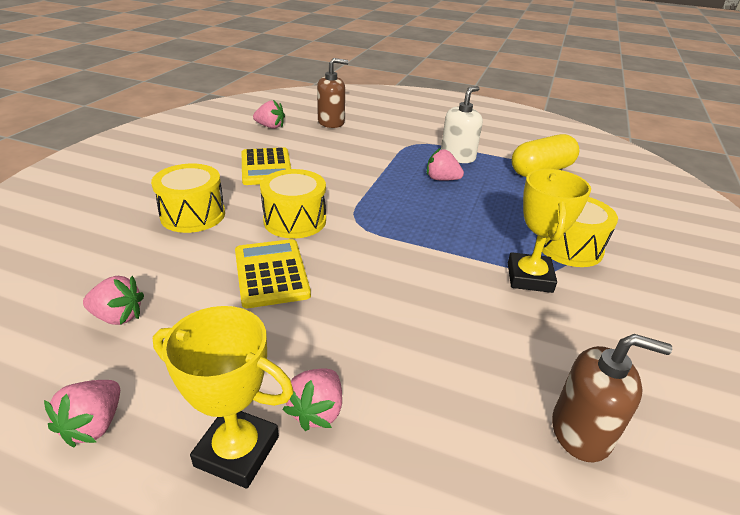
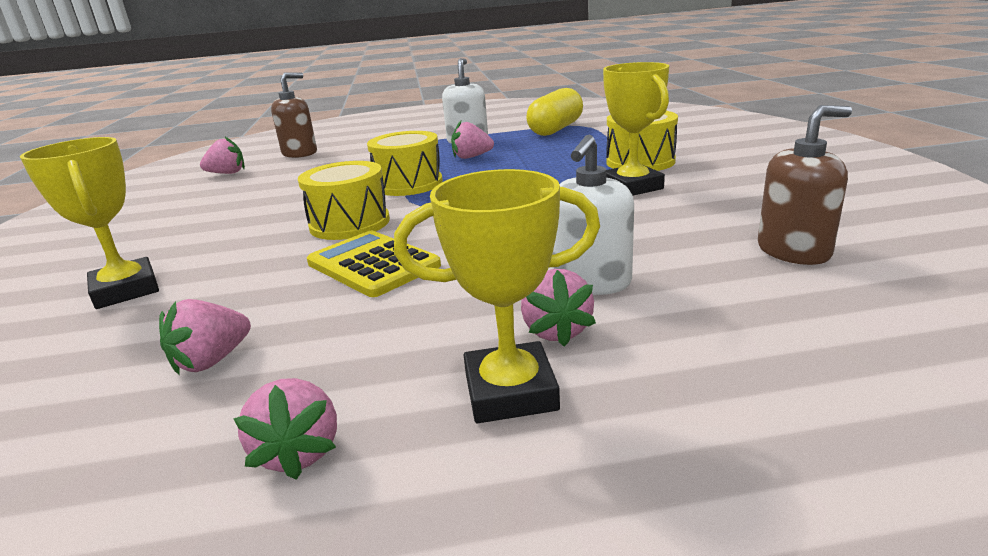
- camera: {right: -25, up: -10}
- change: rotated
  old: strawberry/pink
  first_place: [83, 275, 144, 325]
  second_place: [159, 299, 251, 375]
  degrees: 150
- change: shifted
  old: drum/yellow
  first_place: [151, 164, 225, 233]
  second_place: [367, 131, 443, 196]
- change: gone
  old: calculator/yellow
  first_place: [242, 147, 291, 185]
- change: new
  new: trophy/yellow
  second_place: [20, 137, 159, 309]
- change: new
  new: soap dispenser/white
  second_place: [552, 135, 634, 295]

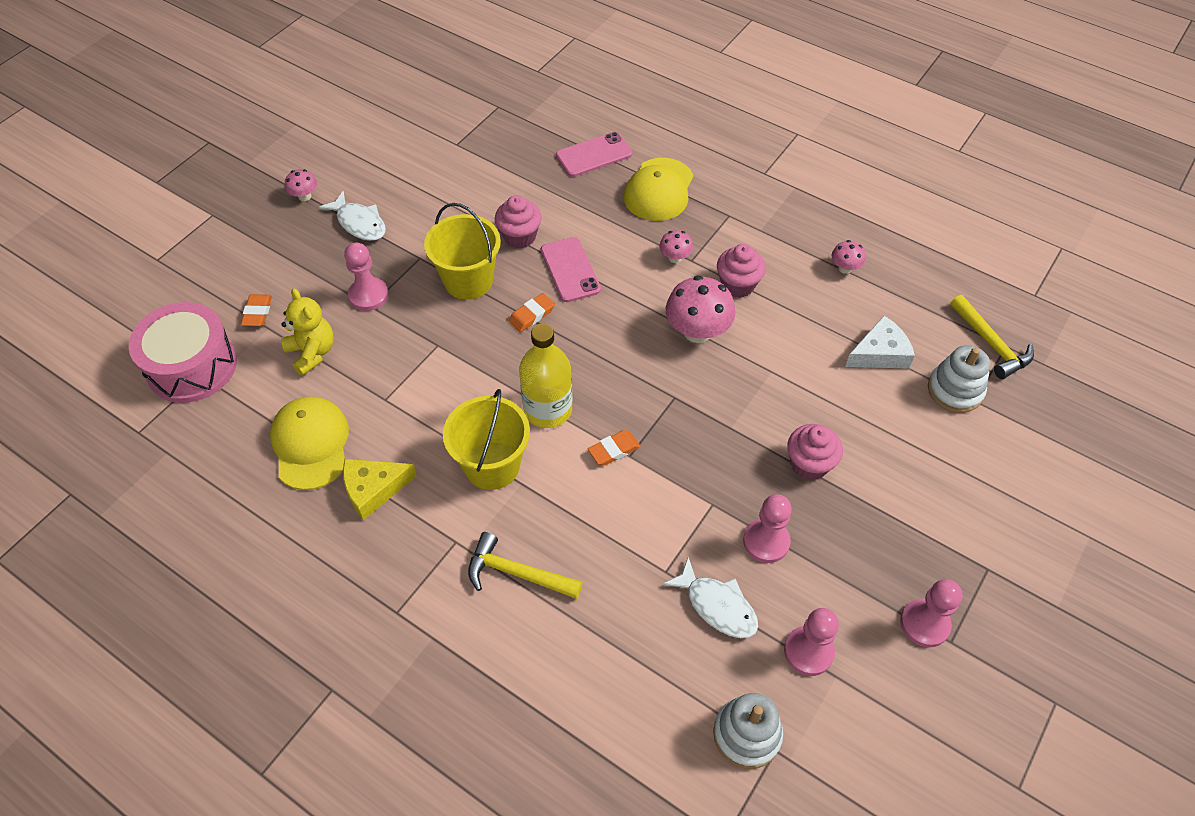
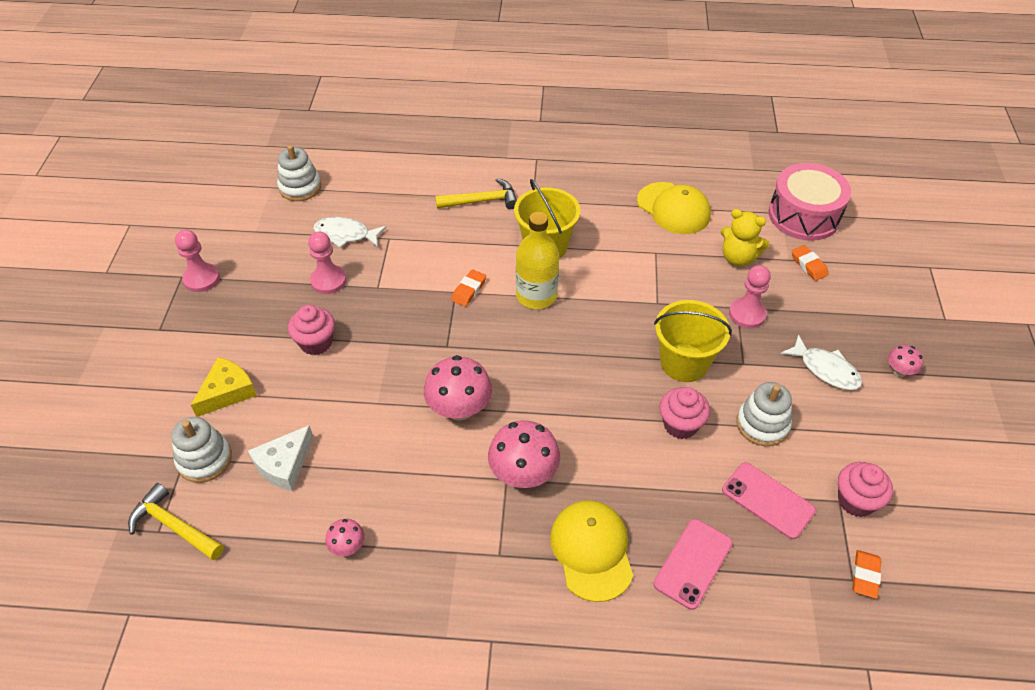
- camera: {right: 150, up: -5}
- change: rotated
  old: fish/white
  first_place: [319, 191, 386, 241]
  second_place: [781, 334, 862, 390]
  degrees: -150
- change: shifted
  old: cheese/yellow
  first_place: [343, 459, 417, 520]
  second_place: [191, 357, 257, 417]
- change: shifted
  old: eraser/orange
  first_place: [509, 293, 555, 332]
  second_place: [852, 550, 881, 599]
- change: shifted
  old: phone/pink
  first_place: [541, 237, 601, 302]
  second_place: [722, 462, 816, 539]
- change: scaled
  old: mushroom/pink
  first_place: [659, 230, 693, 263]
  second_place: [488, 420, 560, 488]
  factor: 1.94
- change: shifted
  old: cupcake/pink
  first_place: [717, 244, 766, 298]
  second_place: [838, 462, 893, 517]
- change: gone
  old: pawn/pink
  first_place: [784, 608, 839, 676]
- change: new
  new: stacking toy/white
  second_place: [736, 382, 792, 446]

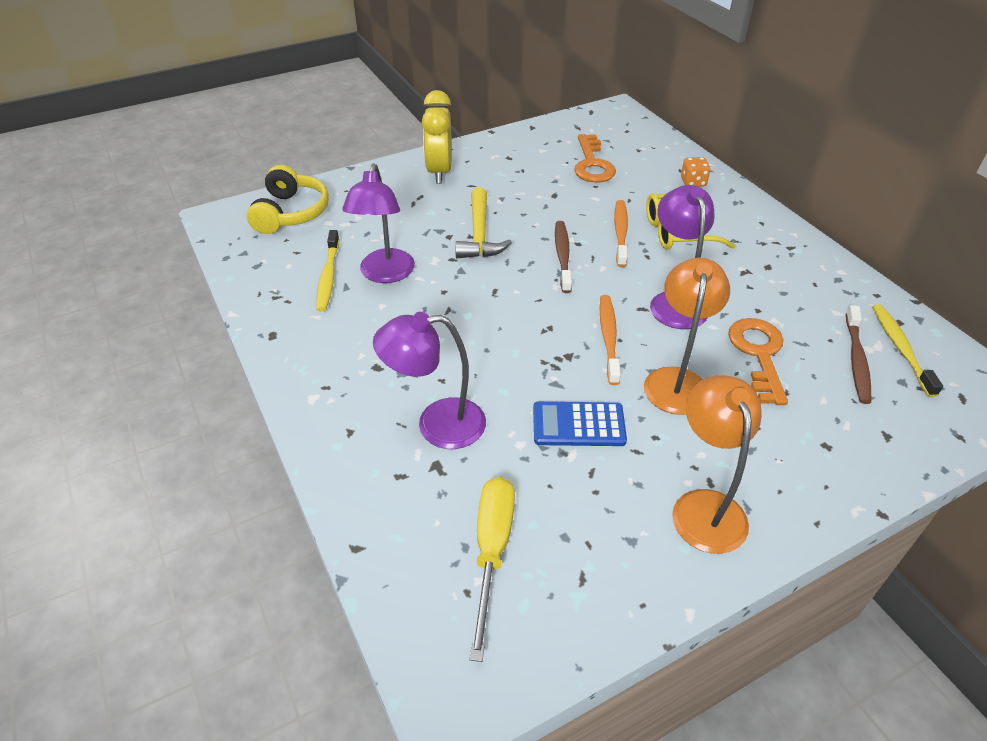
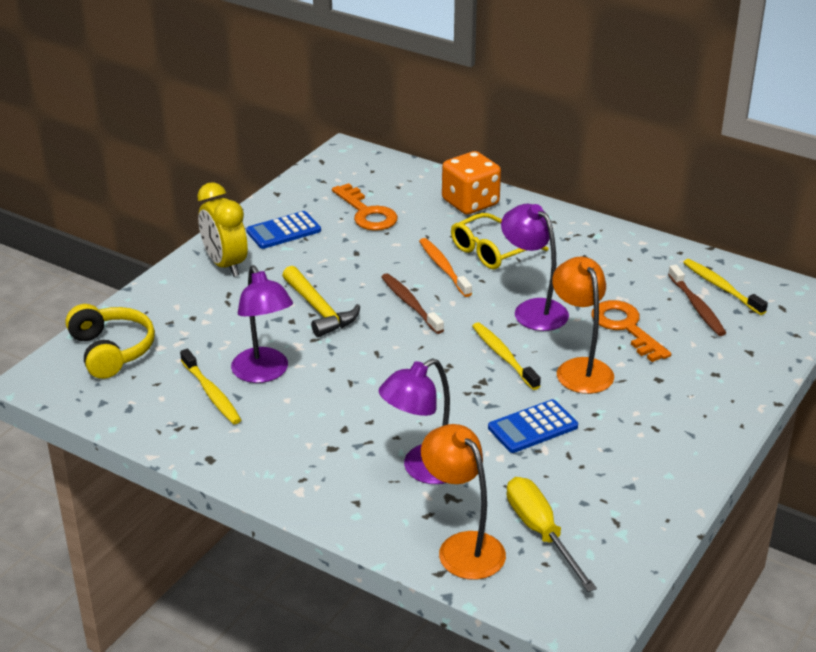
- camera: {right: -30, up: -10}
- change: repainted
  old: toothbrush/orange
  new: toothbrush/yellow
  first_place: [600, 295, 621, 385]
  second_place: [472, 322, 541, 390]
- change: shifted
  old: lamp/orange
  first_place: [672, 375, 762, 554]
  second_place: [421, 424, 506, 580]
- change: scaled
  old: dice/orange
  first_place: [681, 157, 711, 187]
  second_place: [442, 151, 501, 215]
  factor: 1.98
- change: new
  new: calculator/blue
  second_place: [246, 211, 321, 249]

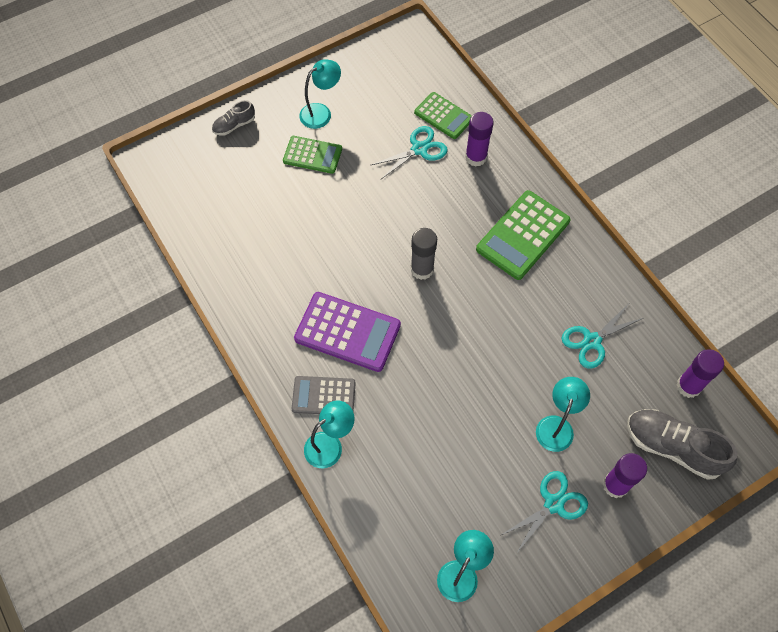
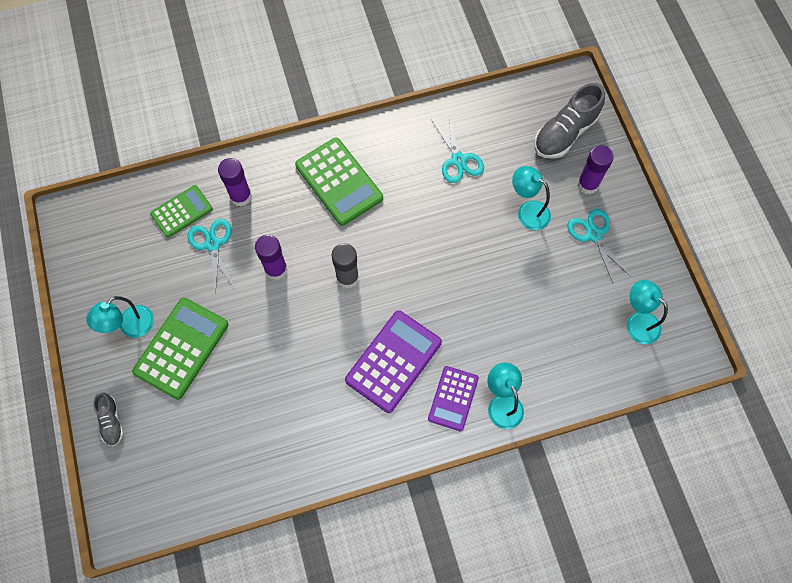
- camera: {right: -75, up: 5}
- change: scaled
  old: calculator/green
  first_place: [283, 136, 342, 174]
  second_place: [132, 297, 229, 400]
  factor: 1.59
- change: repainted
  old: calculator/grey
  new: calculator/purple
  first_place: [292, 376, 356, 414]
  second_place: [428, 366, 479, 431]
- change: rotated
  old: lamp/turquoise
  first_place: [299, 59, 341, 129]
  second_place: [86, 296, 154, 338]
  degrees: -120
- change: shifted
  old: glue stick/purple
  first_place: [676, 349, 724, 398]
  second_place: [255, 235, 287, 280]

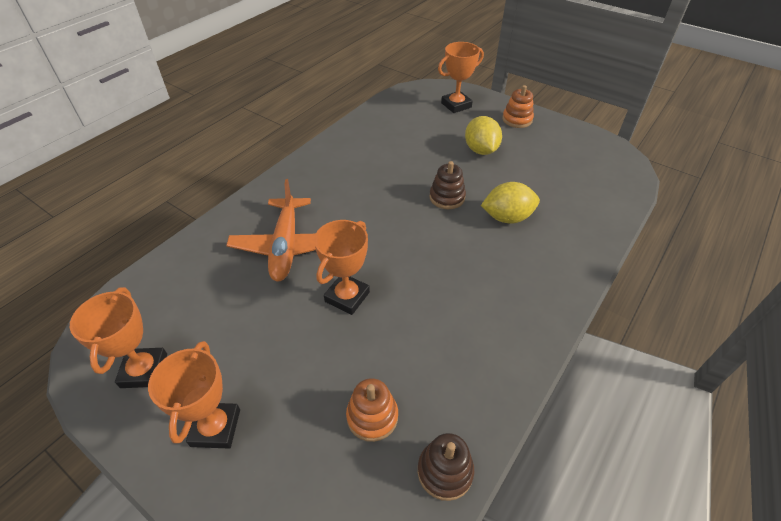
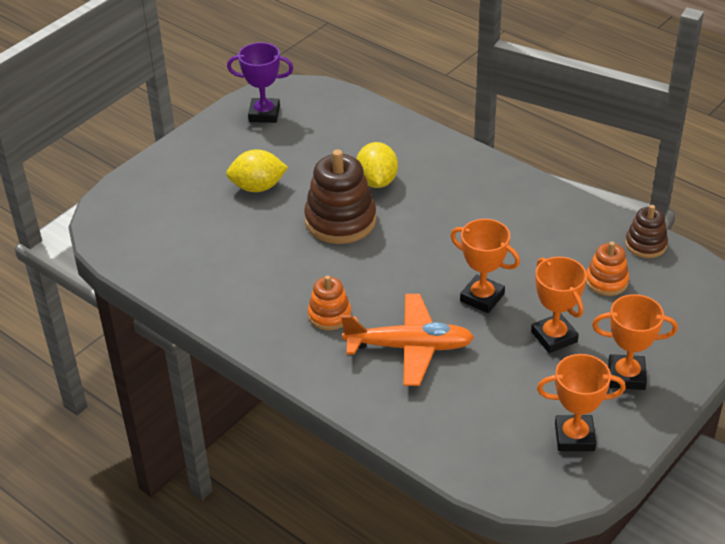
- camera: {right: -85, up: -5}
- change: scaled
  old: stacking toy/brown
  first_place: [429, 161, 466, 209]
  second_place: [304, 149, 376, 244]
  factor: 1.78
- change: shifted
  old: trophy/orange
  first_place: [438, 42, 484, 113]
  second_place: [531, 257, 587, 353]
- change: shifted
  old: stacking toy/orange
  first_place: [502, 85, 534, 128]
  second_place: [308, 275, 351, 330]
- change: new
  new: trophy/purple
  second_place: [227, 42, 293, 123]

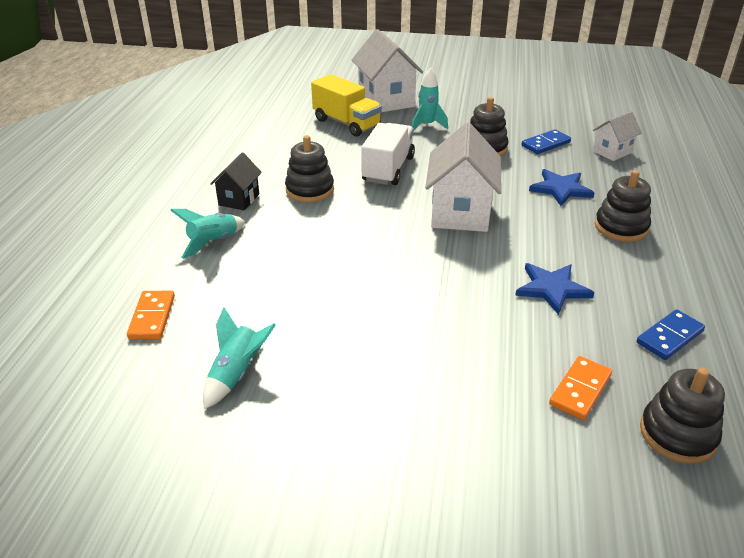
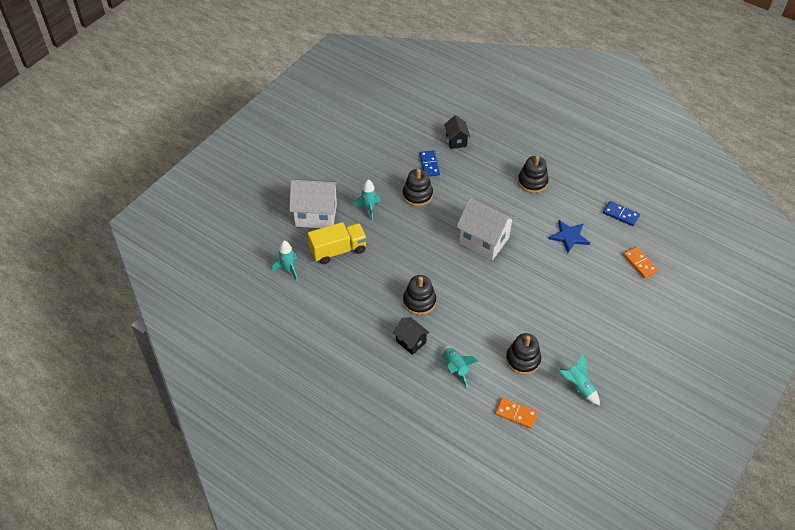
- camera: {right: -65, up: 15}
- change: gone
  old: truck/white
  first_place: [361, 123, 415, 185]
- change: gone
  old: star/blue
  first_place: [529, 169, 594, 206]
- change: repainted
  old: house/white
  new: house/black
  first_place: [593, 111, 642, 161]
  second_place: [444, 115, 470, 149]
- change: rotated
  old: domino/blue
  first_place: [637, 309, 705, 360]
  second_place: [603, 201, 640, 226]
  degrees: -45
- change: shifted
  old: stacking toy/black
  first_place: [640, 367, 725, 464]
  second_place: [506, 333, 541, 375]
- change: new
  new: rocket/turquoise
  second_place: [272, 241, 298, 281]

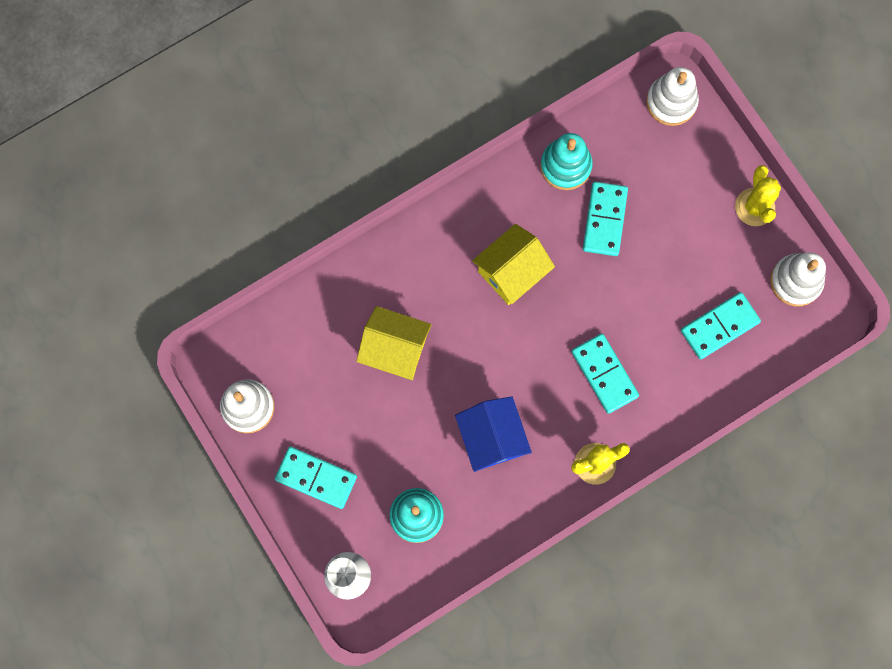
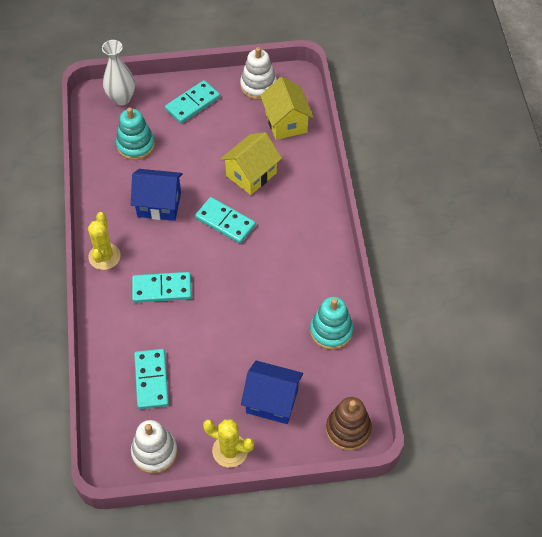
- camera: {right: 115, up: -20}
- change: shifted
  old: house/yellow
  first_place: [472, 224, 555, 305]
  second_place: [260, 77, 313, 140]
- change: shifted
  old: domino/turquoise
  first_place: [583, 181, 628, 256]
  second_place: [195, 197, 256, 244]
- change: repainted
  old: stacking toy/white
  new: stacking toy/brown
  first_place: [646, 67, 699, 126]
  second_place: [326, 397, 372, 451]
- change: new
  new: house/blue
  second_place: [241, 361, 303, 424]

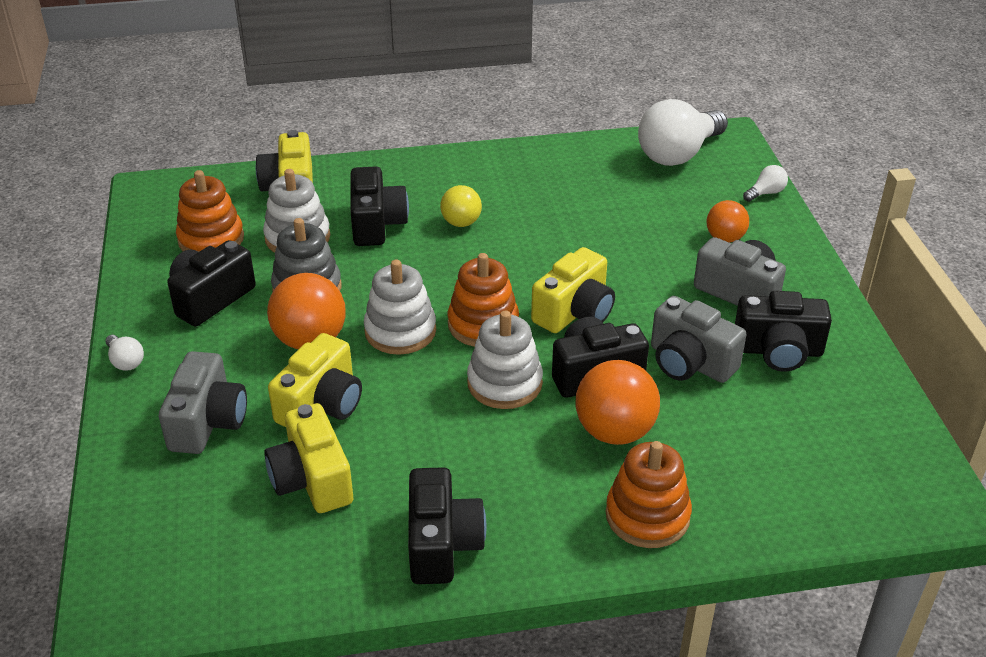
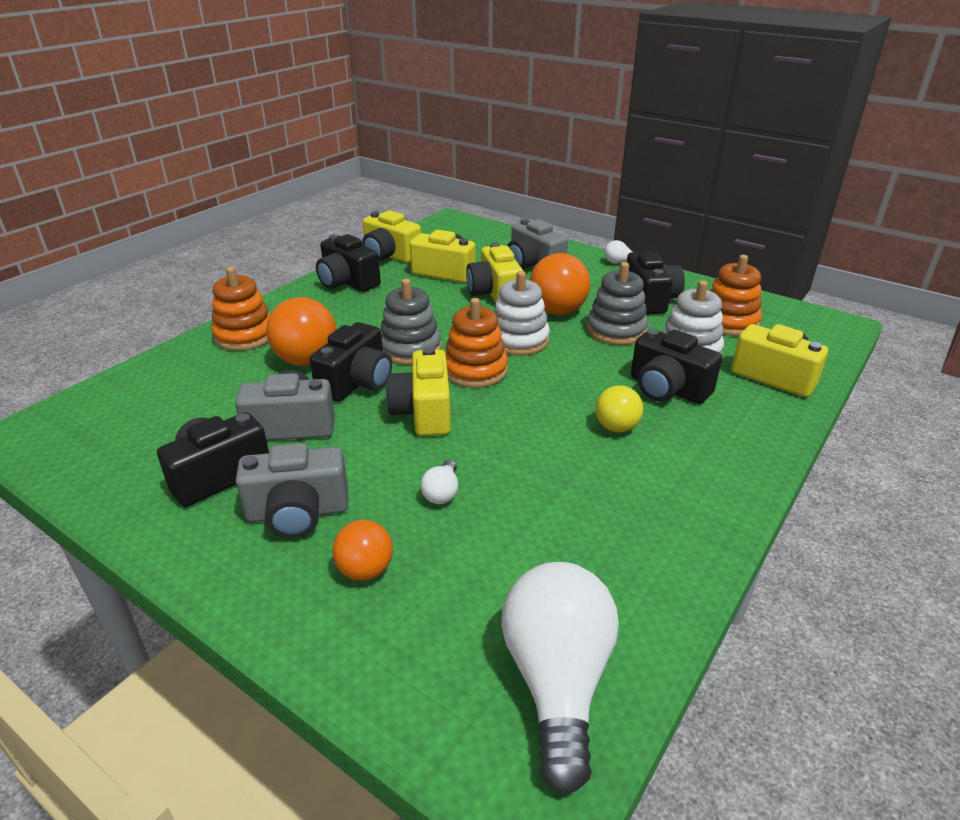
- camera: {right: 135, up: -5}
- change: repainted
  old: stacking toy/white
  new: stacking toy/grey
  first_place: [467, 311, 543, 409]
  second_place: [381, 279, 441, 365]
- change: shifted
  old: light bulb/white
  first_place: [743, 165, 788, 202]
  second_place: [421, 460, 458, 504]
- change: new
  new: camera/yellow
  second_place: [362, 210, 421, 263]

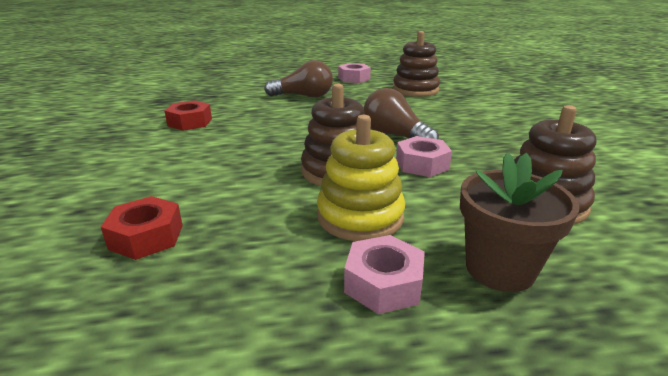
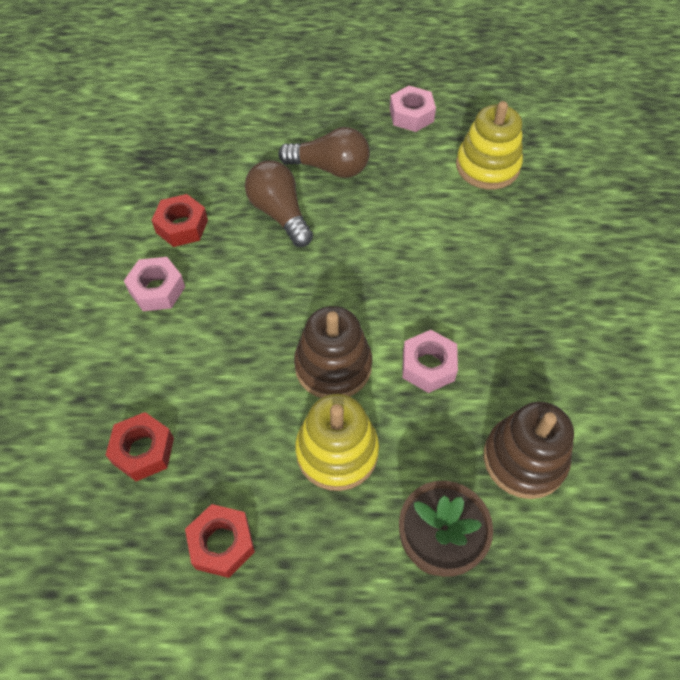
- camera: {right: 10, up: 30}
- change: shifted
  old: nut/pink
  first_place: [344, 235, 425, 314]
  second_place: [124, 257, 185, 311]
- change: shifted
  old: light bulb/brown
  first_place: [364, 88, 439, 139]
  second_place: [245, 160, 313, 247]
- change: repainted
  old: stacking toy/brown
  new: stacking toy/yellow
  first_place: [393, 31, 440, 97]
  second_place: [456, 101, 523, 189]
- change: new
  new: nut/red
  second_place: [185, 504, 255, 578]

